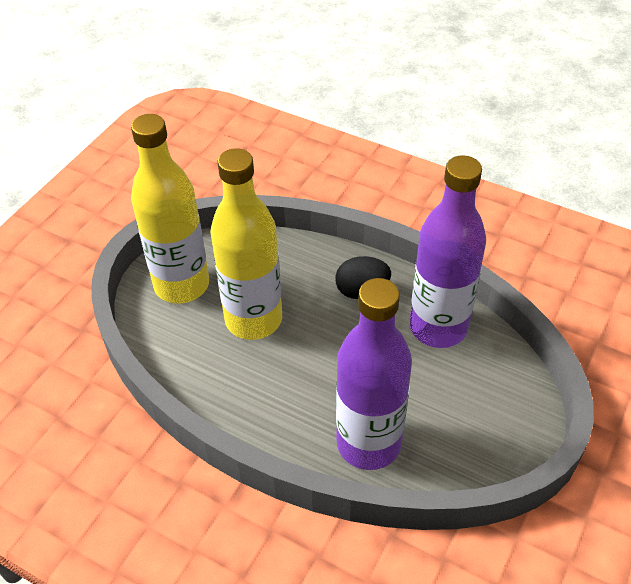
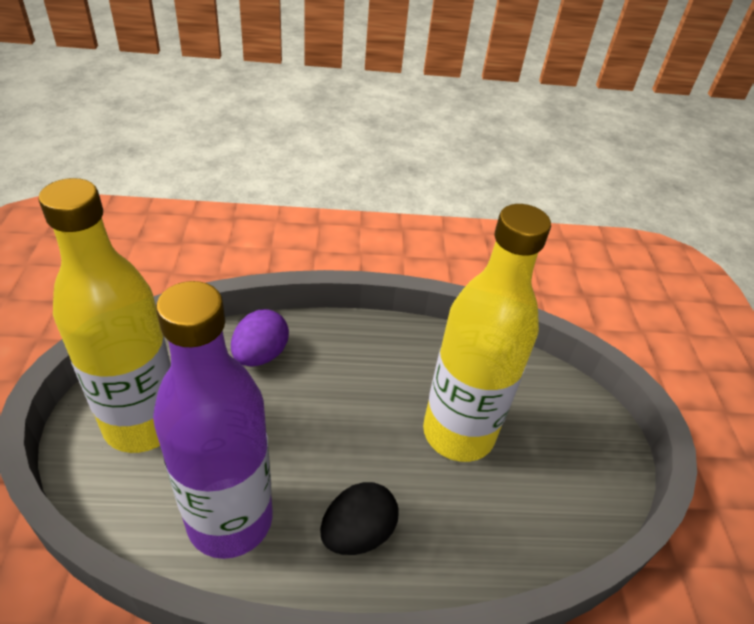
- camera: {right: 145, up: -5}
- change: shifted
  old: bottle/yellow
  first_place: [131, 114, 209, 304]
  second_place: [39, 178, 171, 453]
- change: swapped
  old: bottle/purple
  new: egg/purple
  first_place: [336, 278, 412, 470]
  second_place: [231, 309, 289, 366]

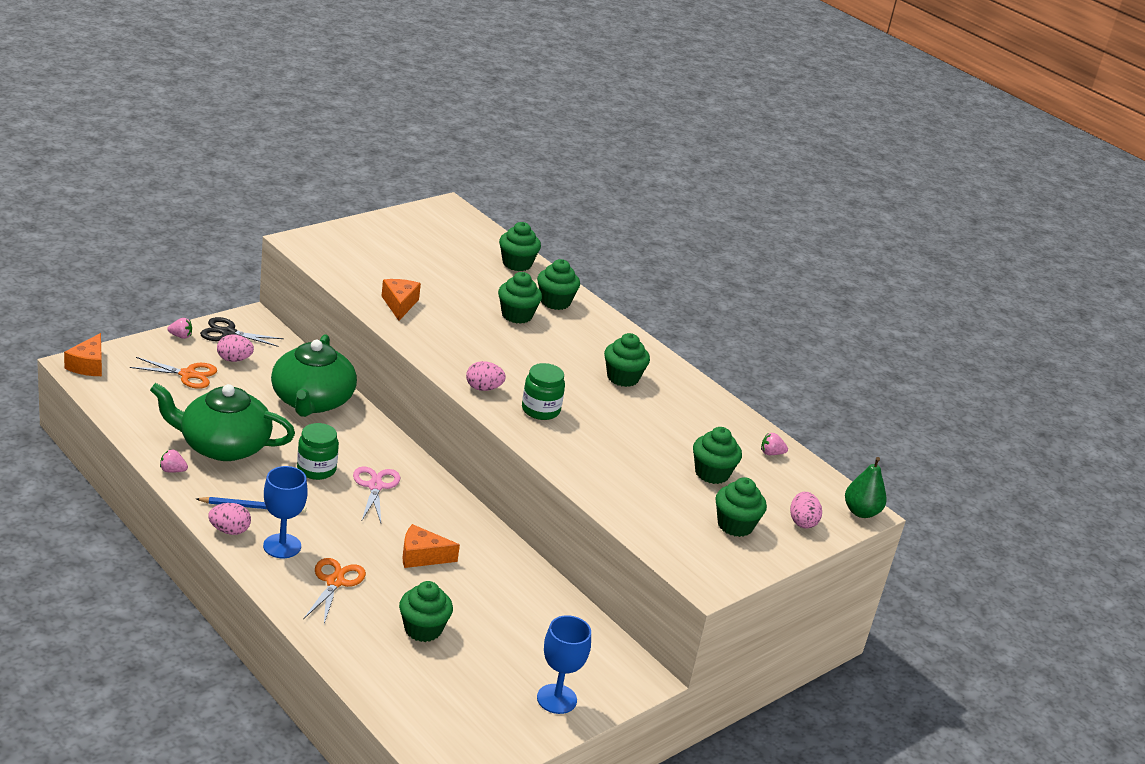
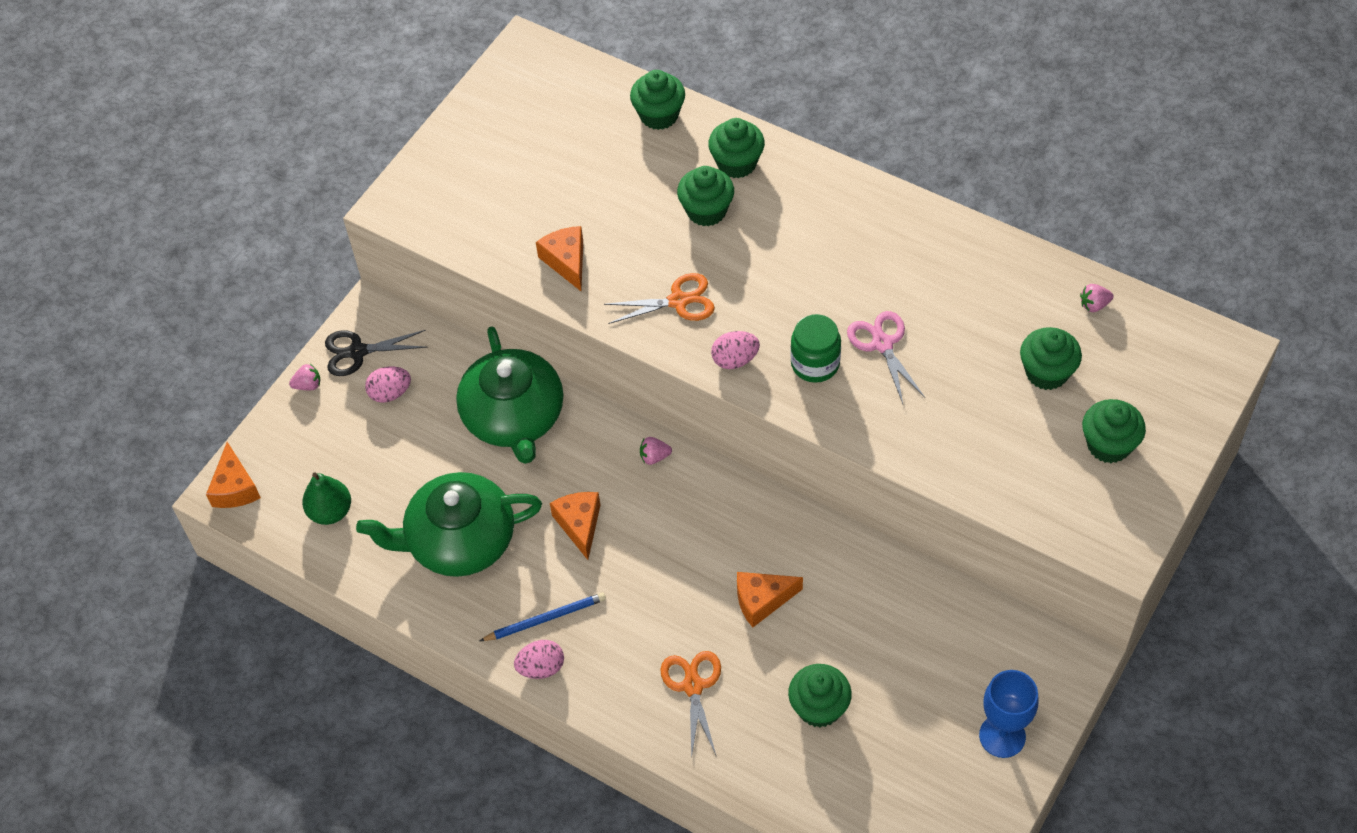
- camera: {right: -10, up: 25}
- change: shifted
  old: scissors/orange
  first_place: [130, 357, 217, 389]
  second_place: [604, 273, 715, 324]
- change: shifted
  old: strawberry/pink
  first_place: [160, 449, 188, 472]
  second_place: [640, 437, 672, 465]
- change: gone
  old: goblet/blue
  first_place: [263, 466, 308, 558]
- change: swapped
  old: jar/green
  new: cheese/orange
  first_place: [297, 423, 339, 480]
  second_place: [550, 492, 600, 560]
- change: shifted
  old: scissors/pink
  first_place: [353, 466, 400, 523]
  second_place: [847, 311, 925, 404]
- change: gone
  old: cupcake/green
  first_place: [604, 333, 650, 387]
- change: gone
  old: egg/pink
  first_place: [790, 492, 822, 528]
- change: shifted
  old: pear/green
  first_place: [845, 457, 887, 518]
  second_place: [302, 472, 351, 525]

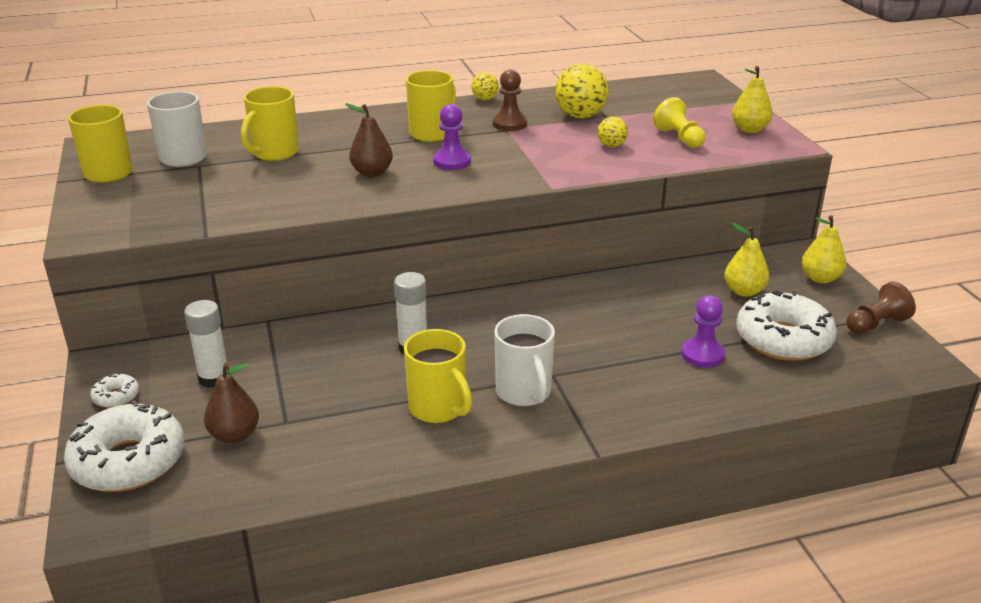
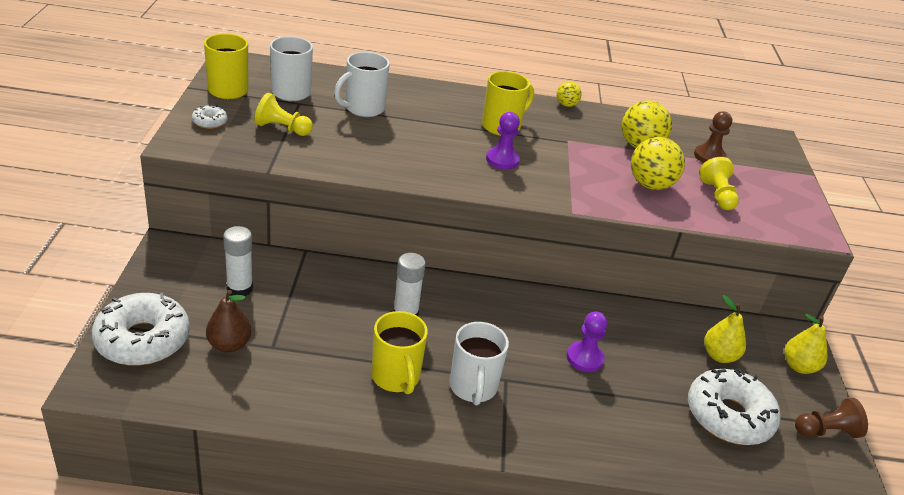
- camera: {right: 15, up: 5}
- change: shifted
  old: donut/white
  first_place: [90, 372, 139, 408]
  second_place: [192, 104, 228, 129]
- change: repainted
  old: mug/yellow
  new: mug/white
  first_place: [241, 86, 299, 161]
  second_place: [334, 52, 390, 117]
- change: gone
  old: pear/brown
  first_place: [345, 103, 393, 177]
- change: shifted
  old: pawn/brown
  first_place: [493, 70, 527, 131]
  second_place: [694, 111, 732, 163]
- change: scaled
  old: ball/yellow
  first_place: [598, 117, 628, 147]
  second_place: [631, 137, 685, 190]
  factor: 1.86
- change: shifted
  old: pawn/purple
  first_place: [681, 296, 725, 368]
  second_place: [567, 312, 607, 372]
- change: gone
  old: pear/yellow
  first_place: [732, 66, 773, 133]
- change: new
  new: pawn/yellow
  second_place: [254, 93, 313, 136]

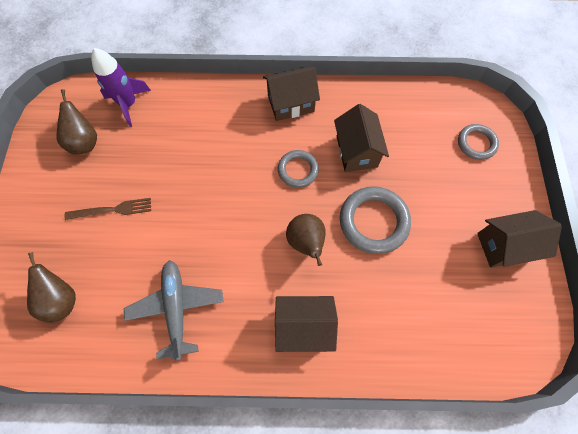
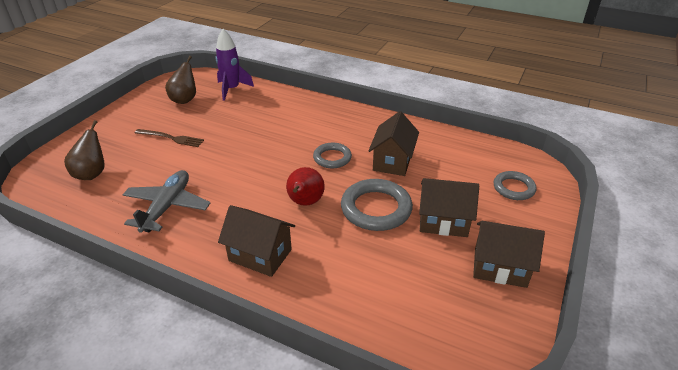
- camera: {right: 25, up: -30}
- change: shifted
  old: house/brown
  first_place: [263, 66, 320, 121]
  second_place: [419, 178, 479, 237]
- change: repainted
  old: pear/brown
  new: pear/red
  first_place: [286, 214, 326, 266]
  second_place: [286, 167, 325, 206]

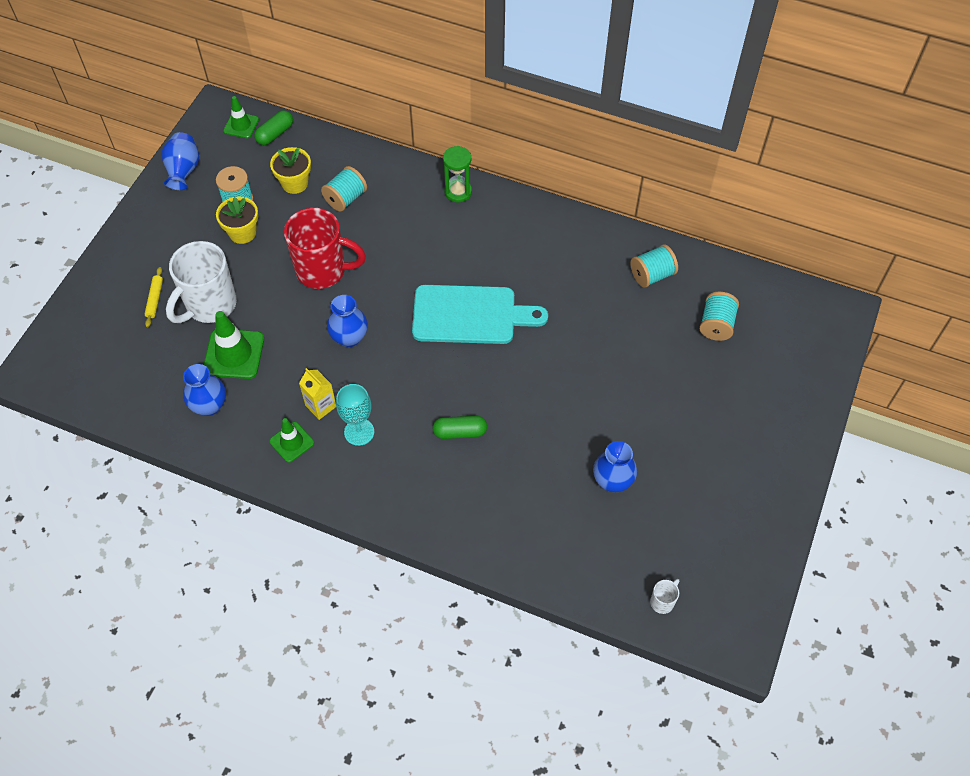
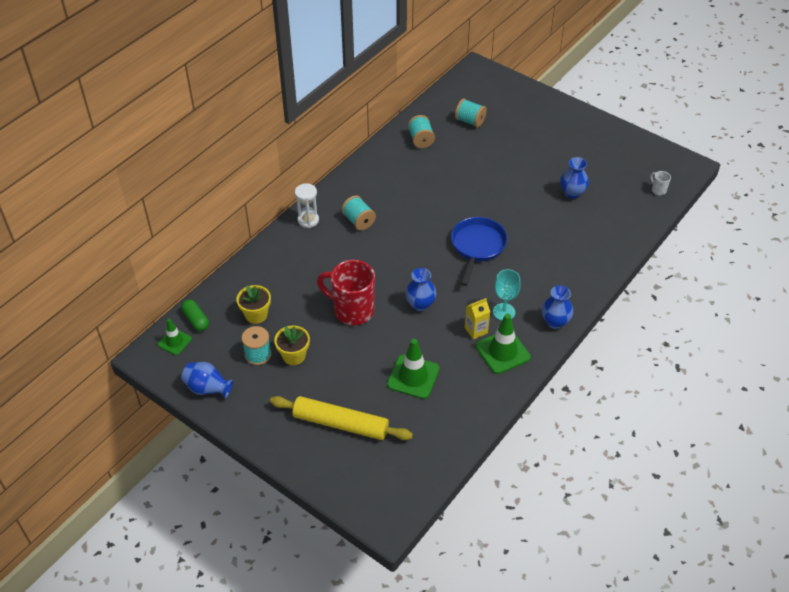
- camera: {right: -75, up: -10}
- change: scaled
  old: rolling pin/yellow
  first_place: [145, 267, 163, 327]
  second_place: [270, 396, 413, 440]
  factor: 2.4
- change: gone
  old: mug/white
  first_place: [166, 241, 237, 323]
- change: shifted
  old: vase/blue
  first_place: [183, 364, 226, 416]
  second_place: [541, 285, 573, 329]
- change: scaled
  old: traffic cone/green
  first_place: [269, 418, 314, 462]
  second_place: [476, 314, 531, 374]
  factor: 1.64
- change: rotated
  old: mug/red
  first_place: [284, 208, 366, 289]
  second_place: [317, 260, 375, 325]
  degrees: -90
- change: shifted
  old: spool/turquoise
  first_place: [321, 166, 367, 212]
  second_place: [341, 196, 376, 230]
- change: gone
  old: cutting board/turquoise
  first_place: [412, 285, 548, 344]
- change: gone
  old: capsule/green
  first_place: [432, 415, 487, 439]
- change: repainted
  old: hourglass/green
  new: hourglass/white
  first_place: [443, 146, 472, 202]
  second_place: [295, 183, 319, 228]
- change: new
  new: pan/blue
  second_place: [451, 217, 508, 286]

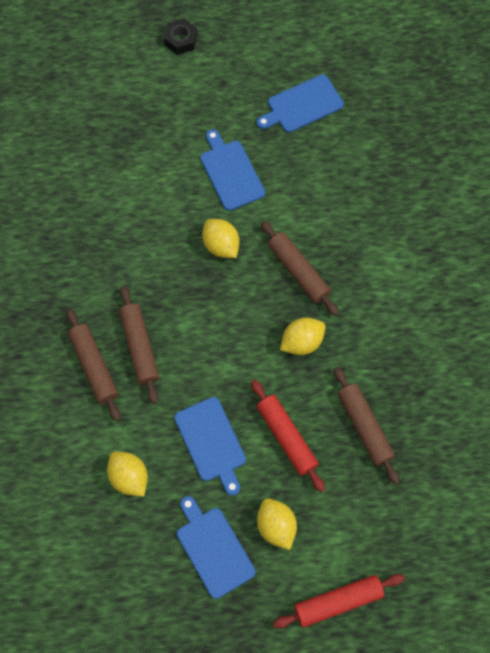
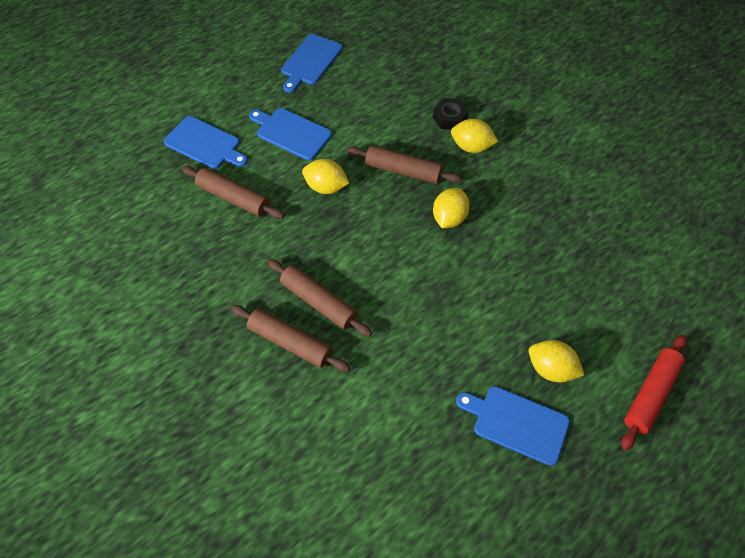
- camera: {right: -35, up: -10}
- change: shifted
  old: lemon/yellow
  first_place: [107, 452, 148, 496]
  second_place: [451, 119, 498, 153]
- change: shifted
  old: nut/black
  first_place: [164, 19, 198, 55]
  second_place: [433, 98, 469, 130]
- change: shifted
  old: cutting board/blue
  first_place: [174, 397, 246, 496]
  second_place: [164, 116, 248, 169]
- change: gone
  old: rolling pin/red
  first_place: [251, 380, 325, 492]
- change: shifted
  old: rolling pin/brown
  first_place: [334, 367, 399, 484]
  second_place: [182, 166, 284, 219]

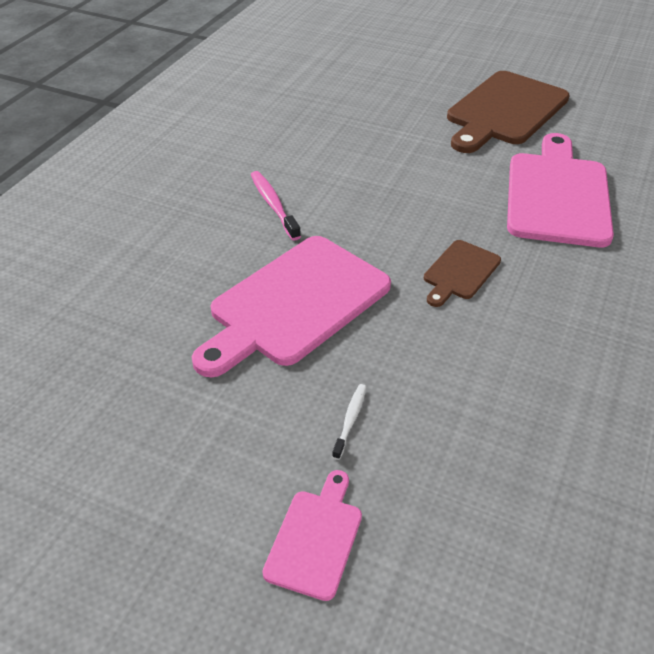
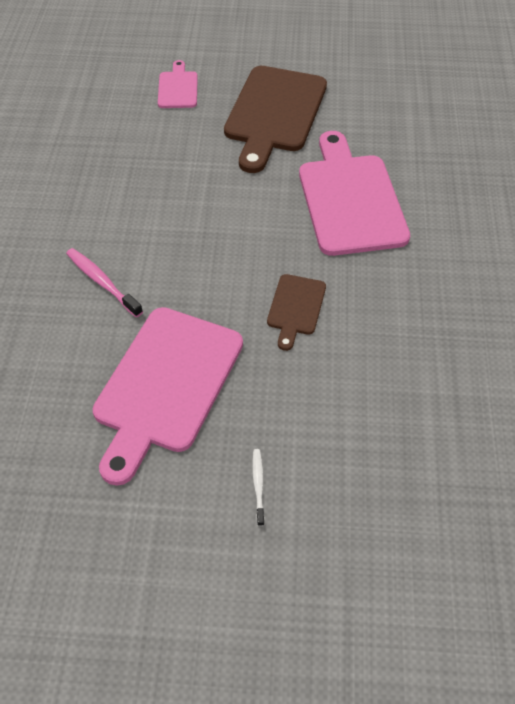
- camera: {right: -20, up: 10}
- change: shifted
  old: cutting board/pink
  first_place: [262, 470, 362, 601]
  second_place: [158, 60, 198, 108]

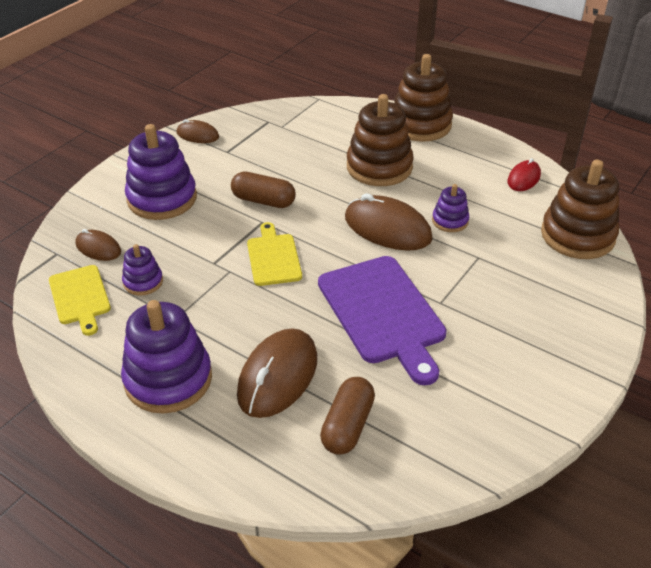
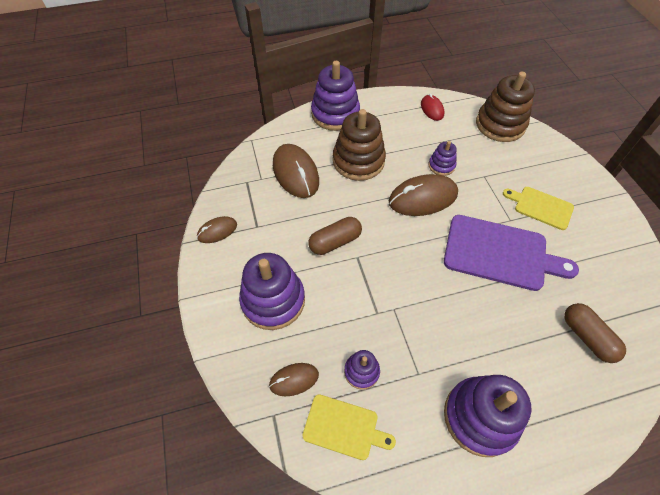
- camera: {right: -50, up: 15}
- change: shifted
  old: mouse/brown
  first_place: [237, 328, 317, 418]
  second_place: [273, 144, 319, 198]
- change: shifted
  old: cutting board/yellow
  first_place: [247, 222, 302, 286]
  second_place: [503, 187, 574, 230]
- change: repainted
  old: stacking toy/brown
  new: stacking toy/purple
  first_place: [394, 54, 453, 142]
  second_place: [311, 61, 360, 131]

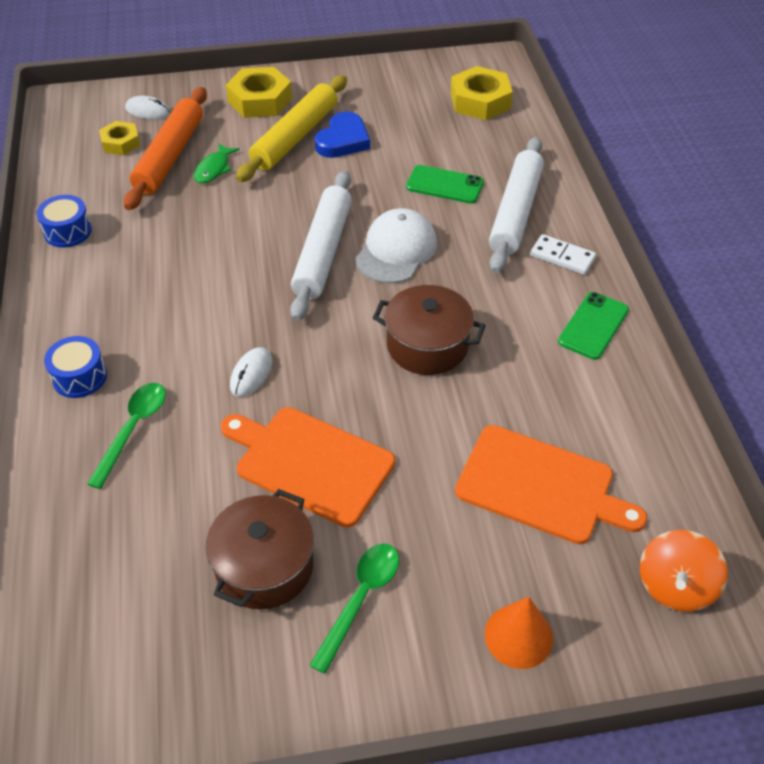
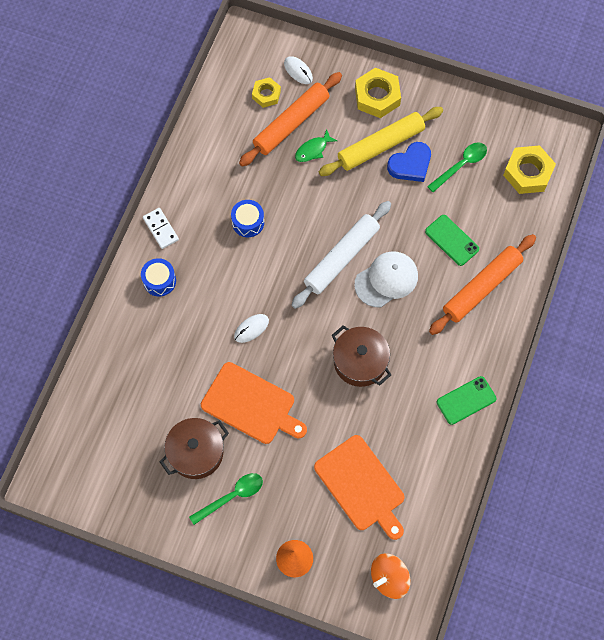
- camera: {right: 30, up: 20}
- change: shifted
  old: drum/blue
  first_place: [36, 195, 92, 248]
  second_place: [231, 200, 264, 237]
- change: shifted
  old: spoon/green
  first_place: [87, 383, 166, 489]
  second_place: [427, 142, 487, 192]
- change: rotated
  old: cutting board/orange
  first_place: [221, 407, 395, 527]
  second_place: [201, 362, 307, 444]
  degrees: 150
- change: repainted
  old: rolling pin/white
  new: rolling pin/orange
  first_place: [489, 137, 544, 274]
  second_place: [429, 234, 536, 335]
- change: shifted
  old: domino/white
  first_place: [530, 234, 596, 275]
  second_place: [143, 208, 179, 249]

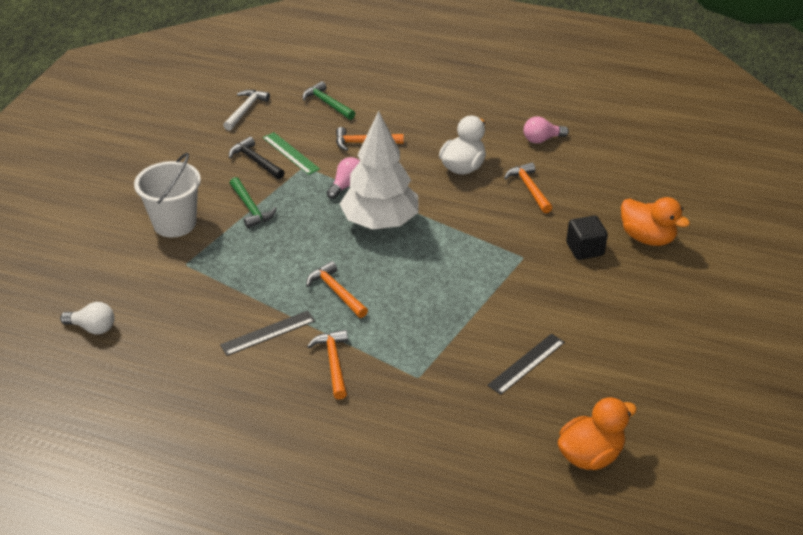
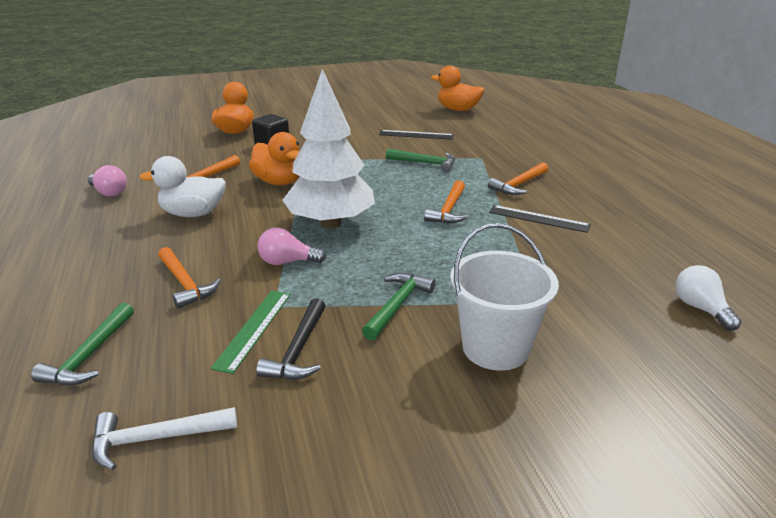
- camera: {right: -125, up: -10}
- change: new
  new: duck/orange
  second_place: [249, 132, 300, 185]
- change: new
  new: hammer/green
  second_place: [386, 149, 455, 172]

